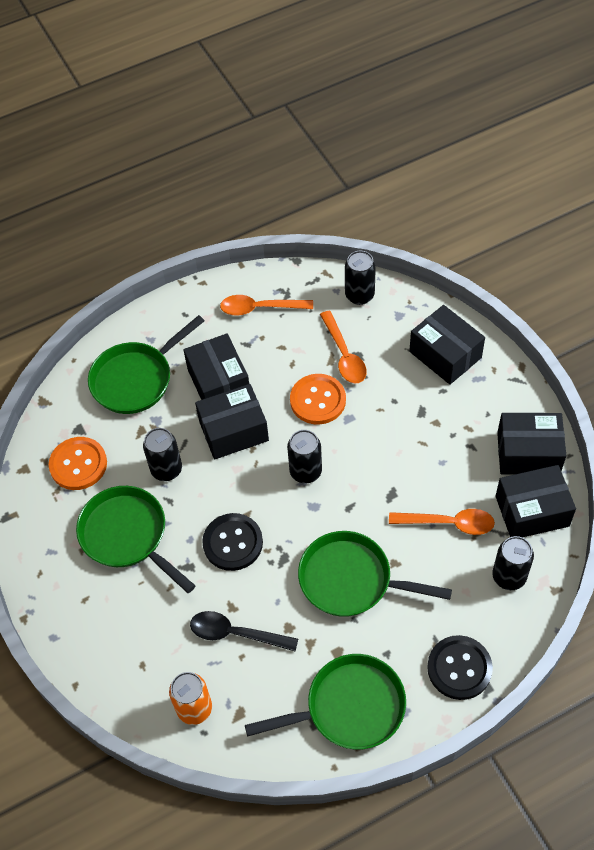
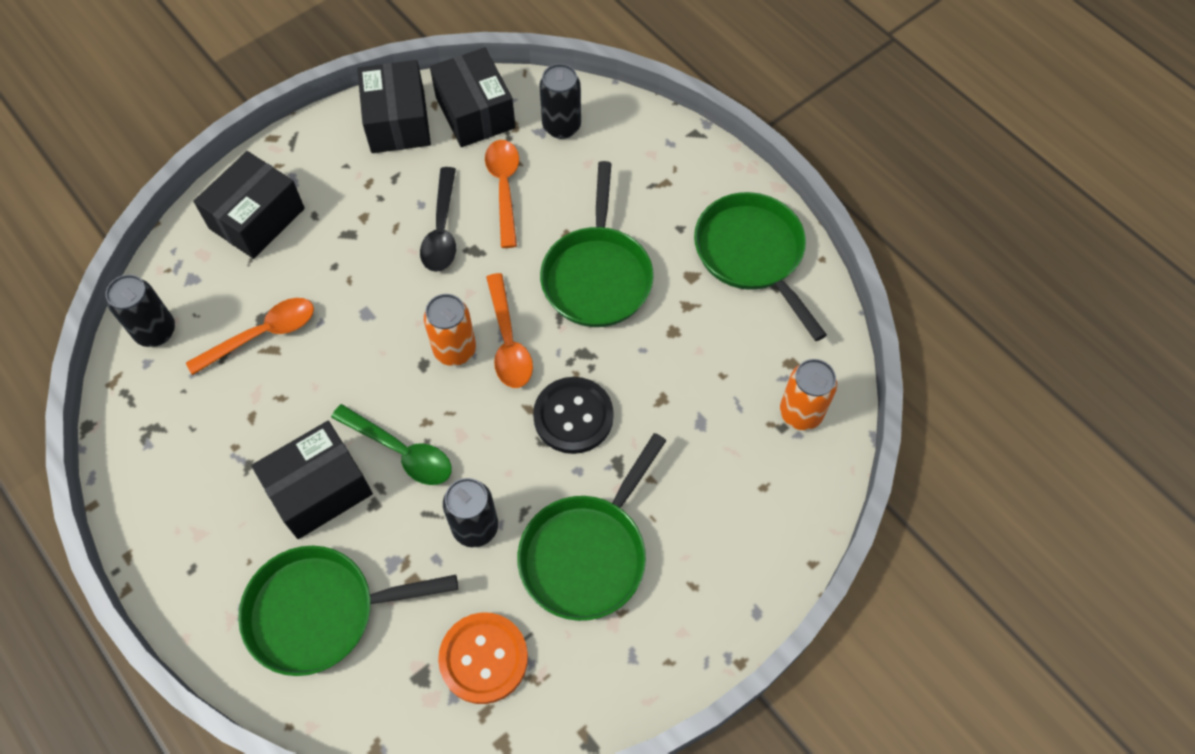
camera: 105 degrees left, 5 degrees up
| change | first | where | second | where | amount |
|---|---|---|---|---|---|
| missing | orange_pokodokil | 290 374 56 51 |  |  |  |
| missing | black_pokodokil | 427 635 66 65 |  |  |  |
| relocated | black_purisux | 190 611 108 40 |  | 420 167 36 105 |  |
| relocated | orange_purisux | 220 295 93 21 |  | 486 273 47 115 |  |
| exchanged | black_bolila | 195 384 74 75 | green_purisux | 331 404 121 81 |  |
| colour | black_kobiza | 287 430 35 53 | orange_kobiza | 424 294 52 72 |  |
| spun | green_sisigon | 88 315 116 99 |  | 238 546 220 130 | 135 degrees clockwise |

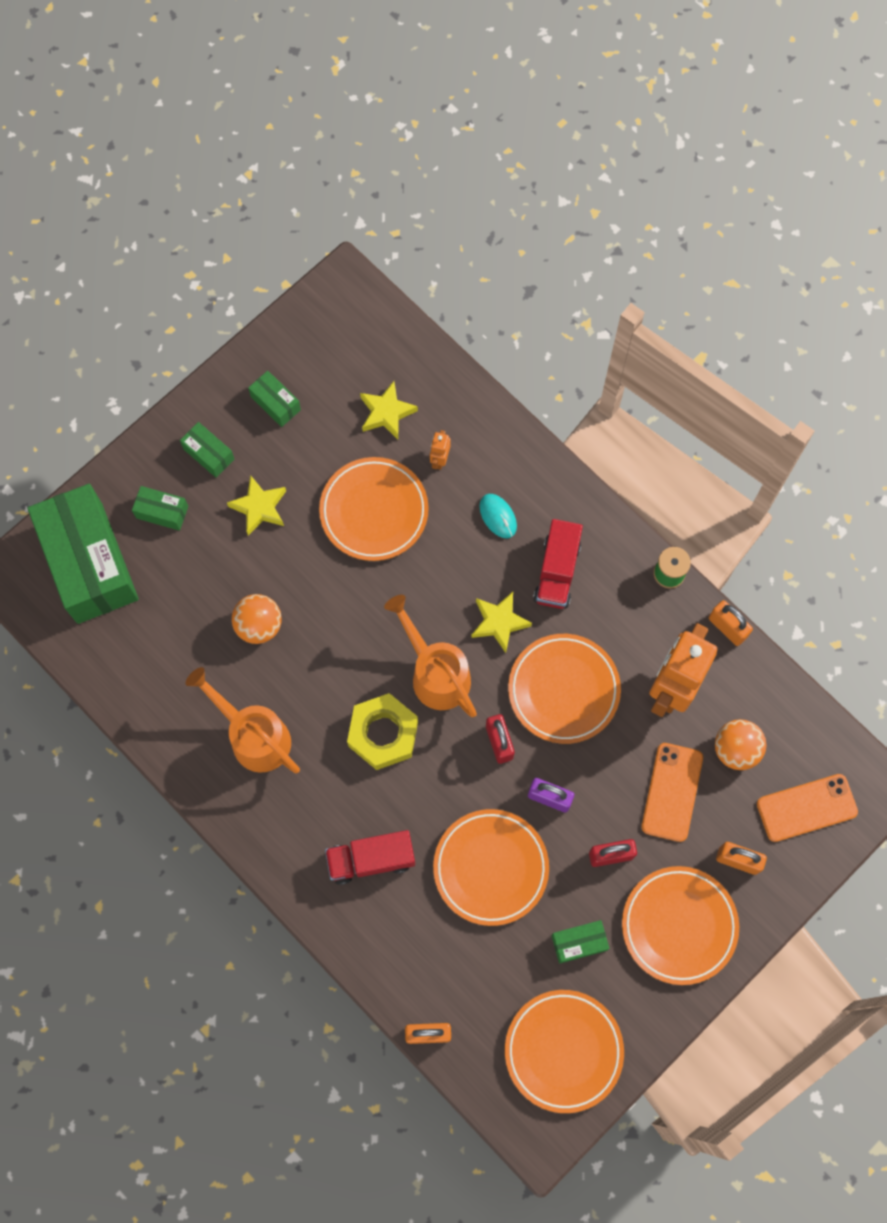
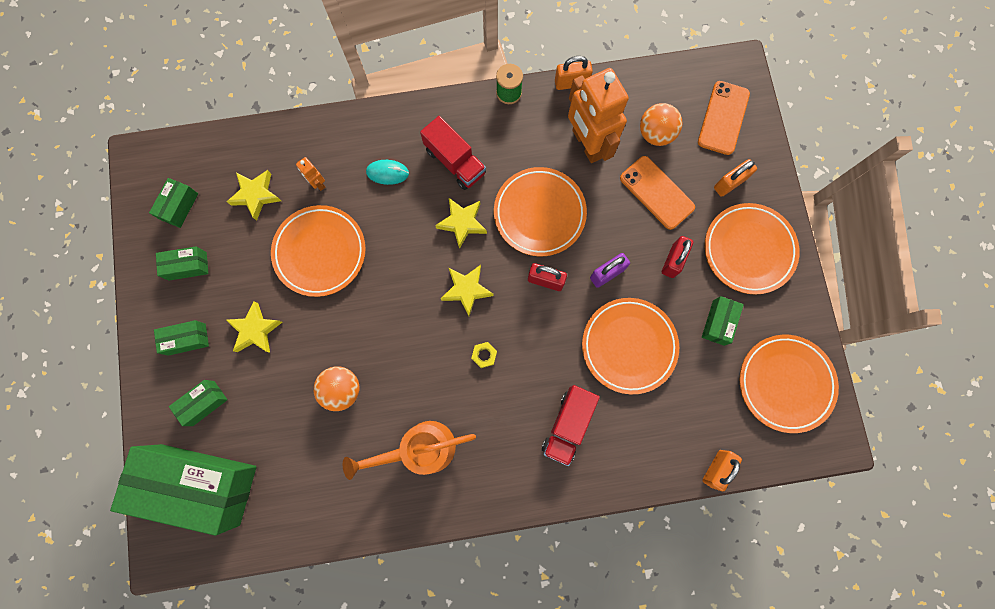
camera: 55 degrees left, 5 degrees up
| change | first | where | second | where | amount |
|---|---|---|---|---|---|
| appeared |  |  | green_bolila | 149 178 49 50 |  |
| exchanged | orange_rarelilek | 384 595 93 122 | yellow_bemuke | 441 265 53 51 |  |
| size | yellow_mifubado | 347 693 71 77 |  | 471 342 26 26 | x0.42 |

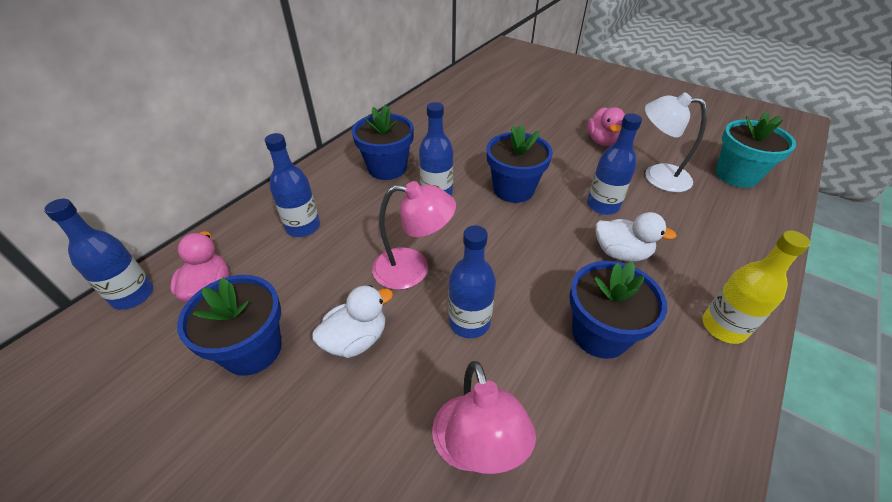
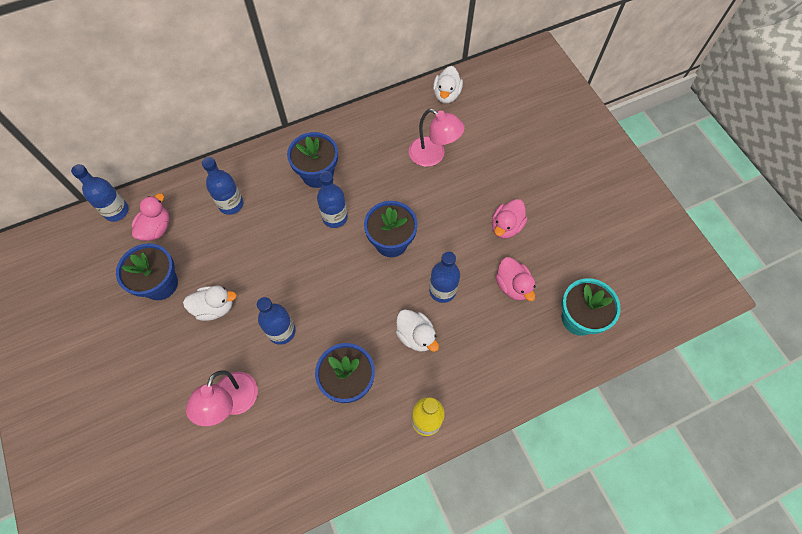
camera: 30 degrees right, 20 degrees up
| change | first | where | second | where | amount |
|---|---|---|---|---|---|
| appeared |  |  | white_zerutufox | 433 66 30 37 |  |
| relocated | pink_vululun | 372 181 84 109 |  | 409 109 56 58 |  |
| exchanged | white_vululun | 645 92 62 100 | pink_zerutufox | 495 257 41 44 |  |

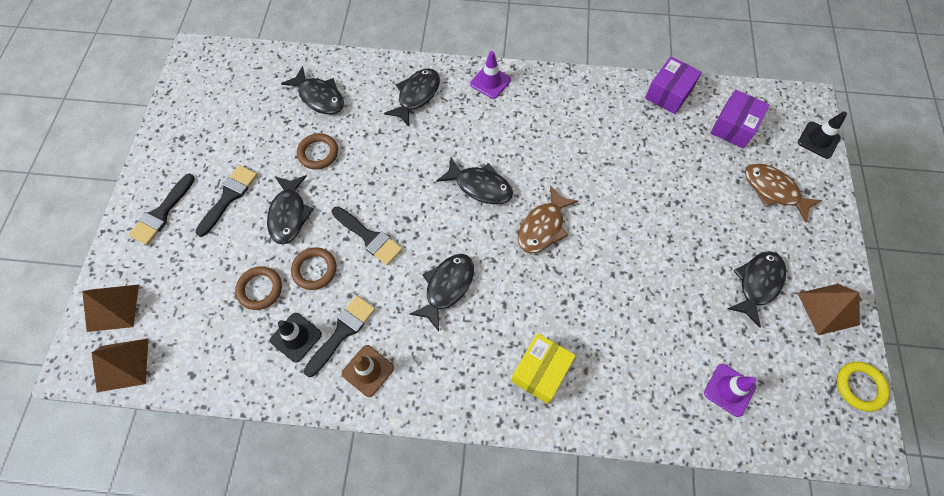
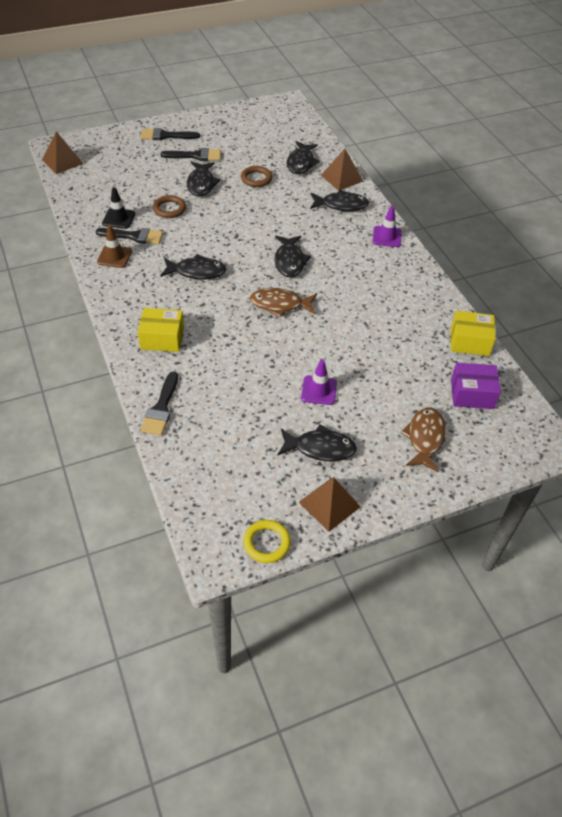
camera: 60 degrees right, 15 degrees down
| change | first | where | second | where | amount |
|---|---|---|---|---|---|
| missing | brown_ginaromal | 235 266 47 44 |  |  |  |
| missing | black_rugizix | 798 112 49 47 |  |  |  |
| relocated | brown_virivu | 82 285 57 47 |  | 321 149 42 42 |  |
| relocated | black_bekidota | 332 206 71 59 |  | 140 372 38 64 |  |
| relocated | purple_rugizix | 704 364 52 53 |  | 301 360 36 45 |  |
| colour | purple_bolila | 645 57 57 57 | yellow_bolila | 451 311 45 45 |  |
| spun | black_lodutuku | 267 175 47 69 |  | 187 162 33 35 | 60 degrees counterclockwise |

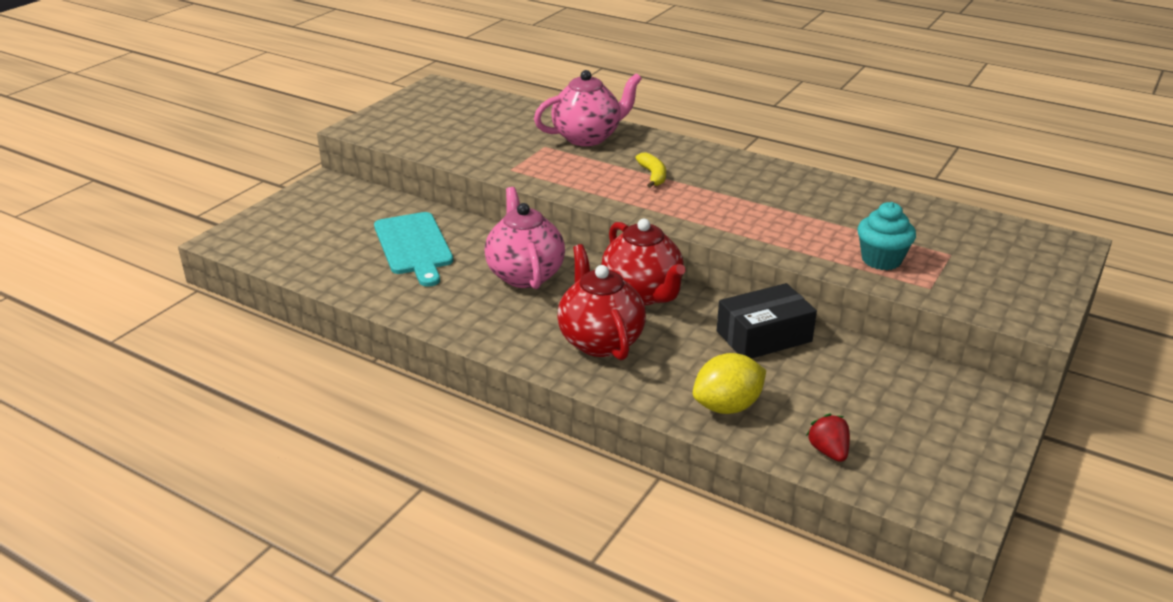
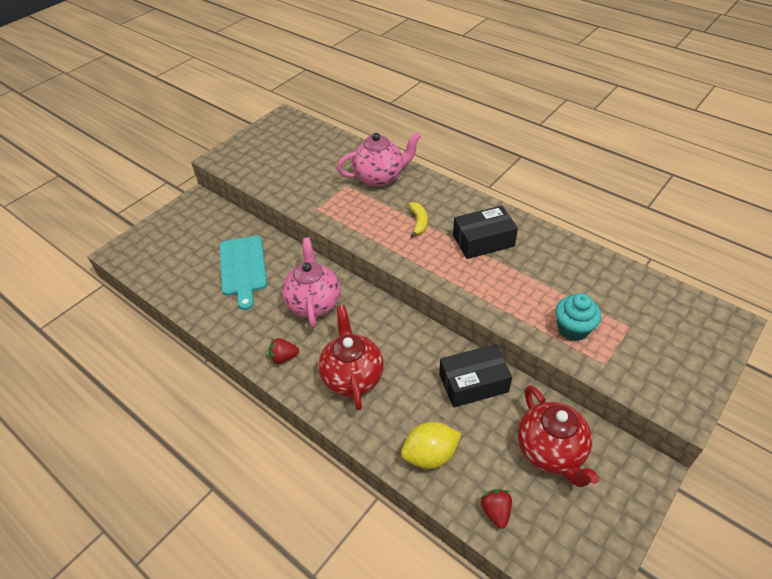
camera: 10 degrees right, 15 degrees up
| change | first | where | second | where | amount |
|---|---|---|---|---|---|
| appeared |  |  | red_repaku | 268 338 31 26 |  |
| appeared |  |  | black_bolila | 453 205 65 54 |  |
| relocated | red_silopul | 602 219 84 86 |  | 517 385 83 102 |  |

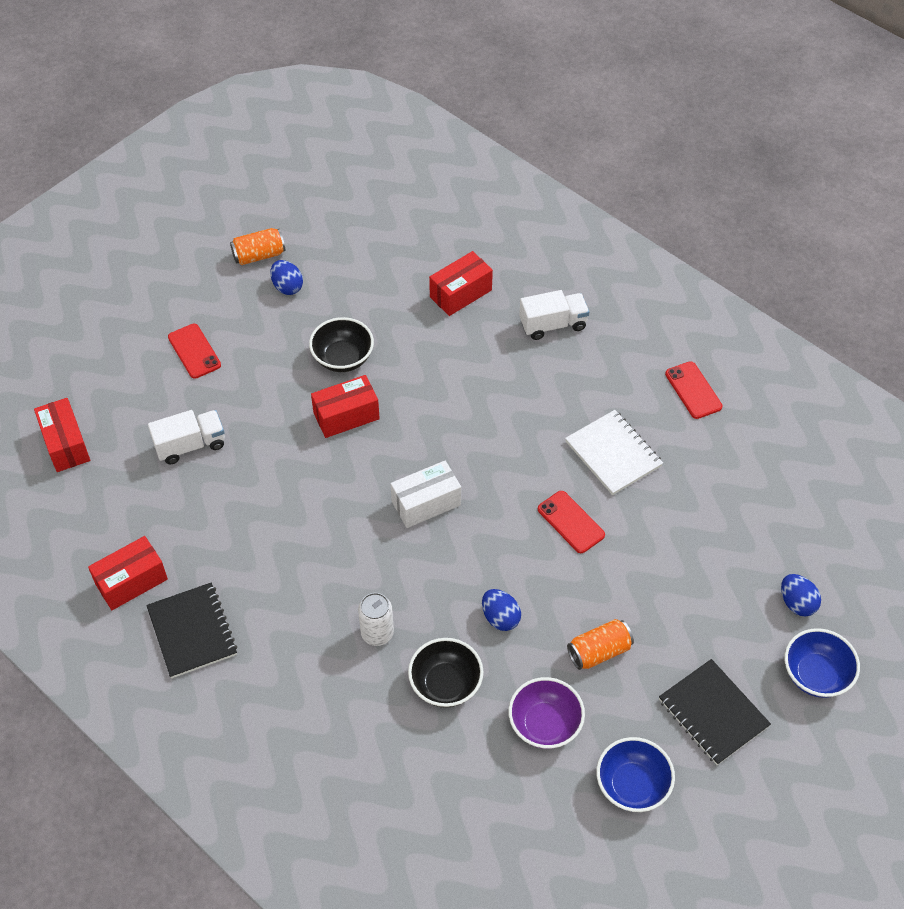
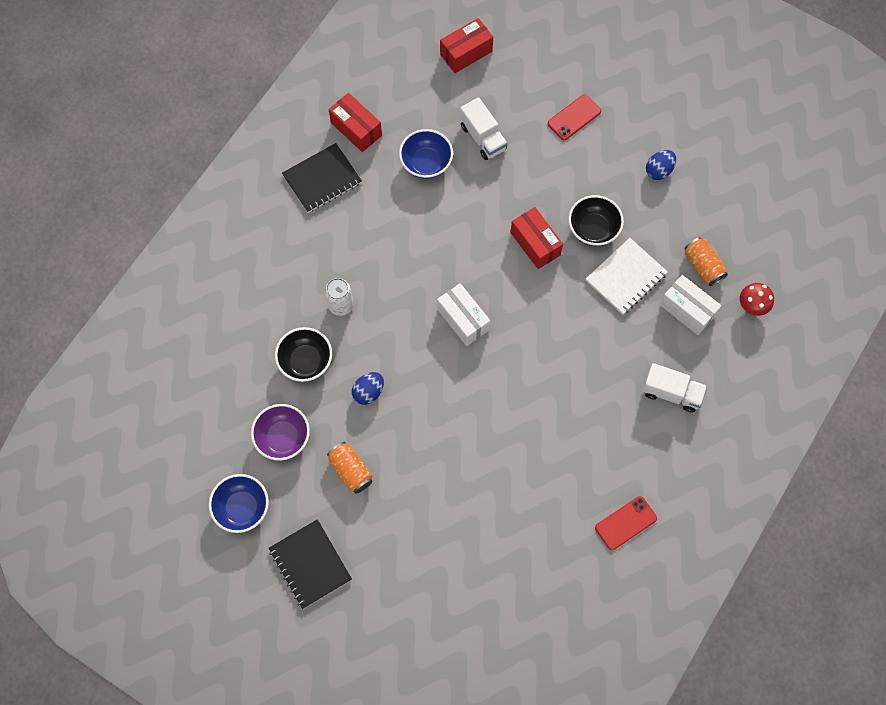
camera: 80 degrees right, 15 degrees up
| change | first | where | second | where | amount |
|---|---|---|---|---|---|
| missing | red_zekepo | 538 491 67 62 |  |  |  |
| missing | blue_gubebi | 781 574 40 42 |  |  |  |
| appeared |  |  | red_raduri | 740 283 34 33 |  |
| relocated | orange_kobiza | 230 228 55 37 |  | 684 237 44 49 |  |
| relocated | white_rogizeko | 565 410 98 85 |  | 585 238 83 77 |  |
| relocated | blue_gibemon | 784 628 76 70 |  | 399 129 54 50 |  |
| colour | red_bolila | 429 251 64 65 | white_bolila | 660 275 62 60 |  |
| spun | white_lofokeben | 519 290 70 50 |  | 642 363 65 50 | 45 degrees counterclockwise |
| spun | black_rogizeko | 659 659 112 106 |  | 268 519 84 90 | 75 degrees counterclockwise |

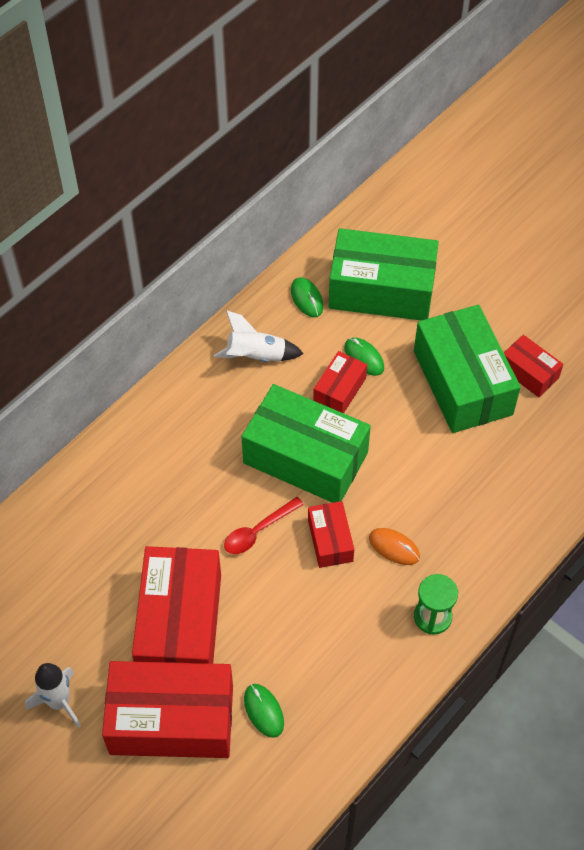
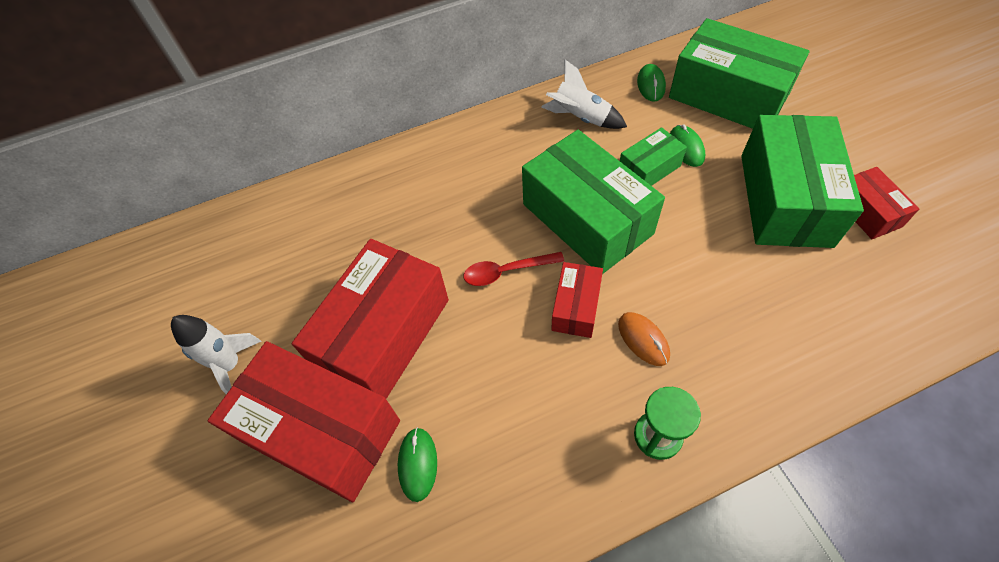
camera: 30 degrees right, 0 degrees up
| change | first | where | second | where | amount |
|---|---|---|---|---|---|
| colour | red_bolila | 313 351 54 62 | green_bolila | 620 127 67 59 |  |

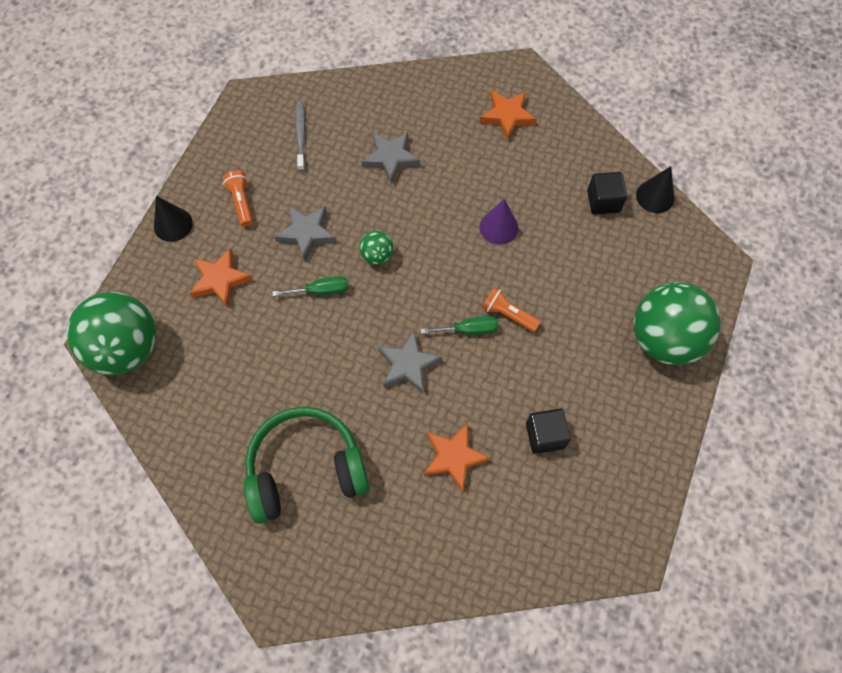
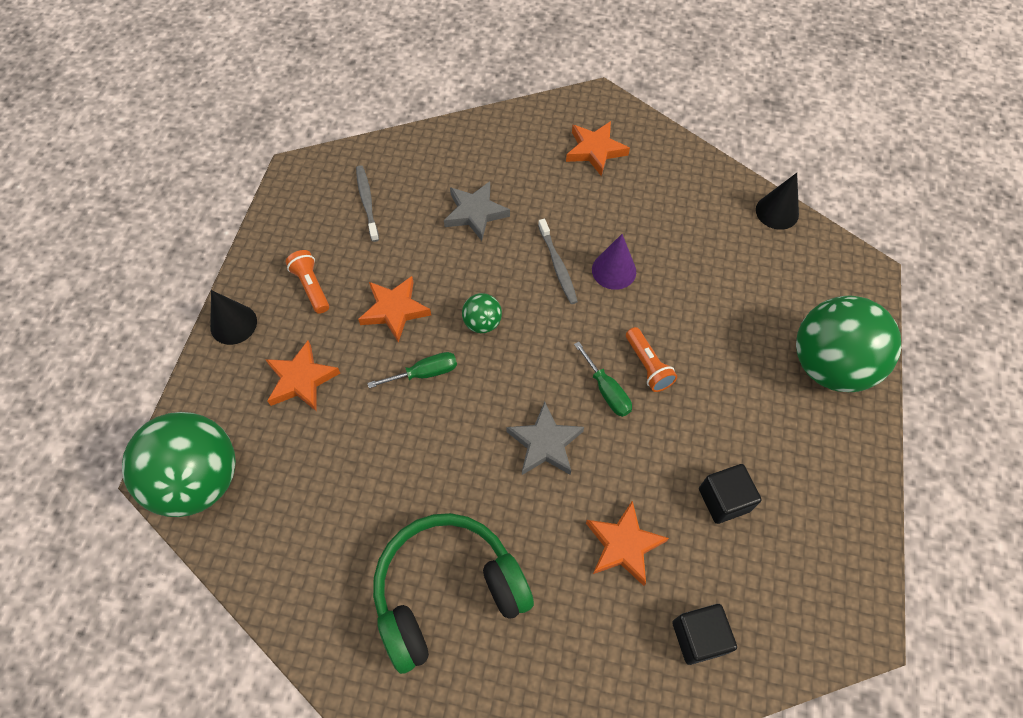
camera: 10 degrees left, 5 degrees down
| change | first | where | second | where | amount |
|---|---|---|---|---|---|
| appeared |  |  | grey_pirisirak | 538 219 40 85 |  |
| relocated | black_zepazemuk | 587 172 40 42 |  | 672 604 65 61 |  |
| colour | grey_bemuke | 274 206 62 55 | orange_bemuke | 358 276 73 67 |  |
| spun | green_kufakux | 421 316 77 19 |  | 574 342 58 75 | 75 degrees clockwise |
| spun | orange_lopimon | 482 287 59 45 |  | 626 327 51 65 | 135 degrees counterclockwise |

